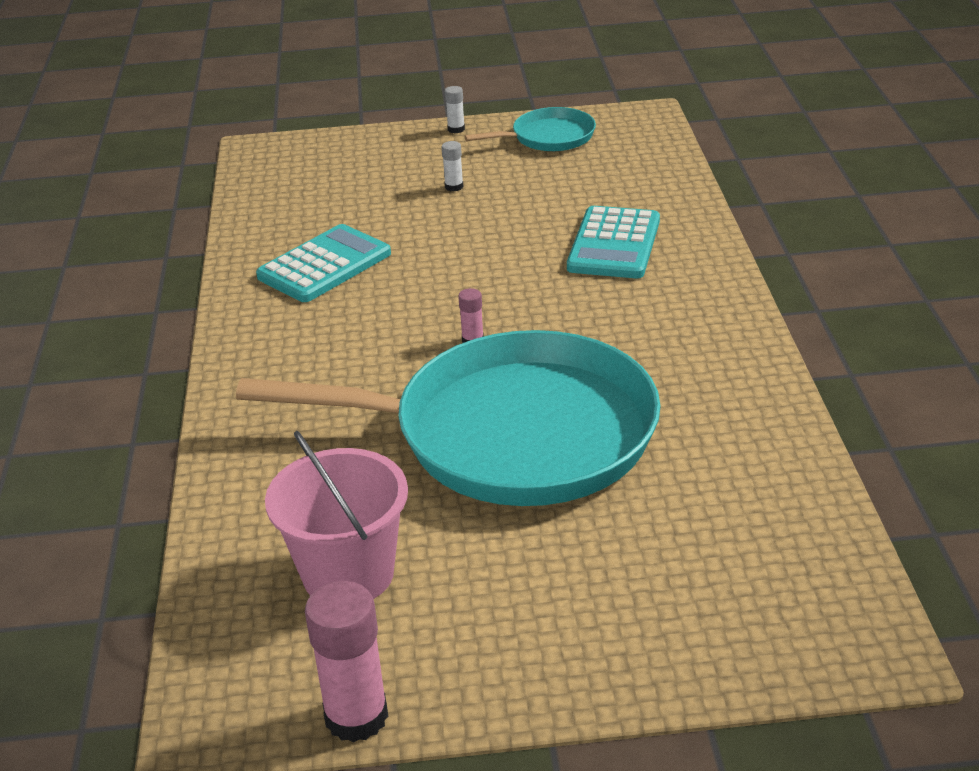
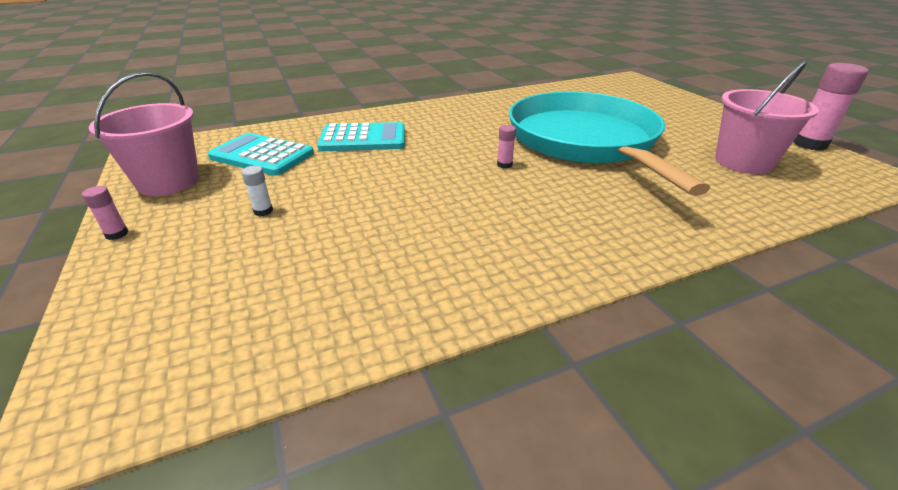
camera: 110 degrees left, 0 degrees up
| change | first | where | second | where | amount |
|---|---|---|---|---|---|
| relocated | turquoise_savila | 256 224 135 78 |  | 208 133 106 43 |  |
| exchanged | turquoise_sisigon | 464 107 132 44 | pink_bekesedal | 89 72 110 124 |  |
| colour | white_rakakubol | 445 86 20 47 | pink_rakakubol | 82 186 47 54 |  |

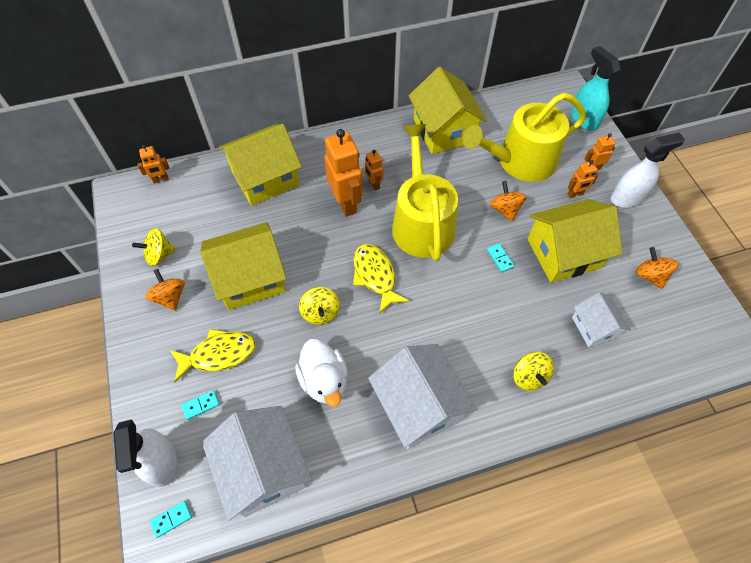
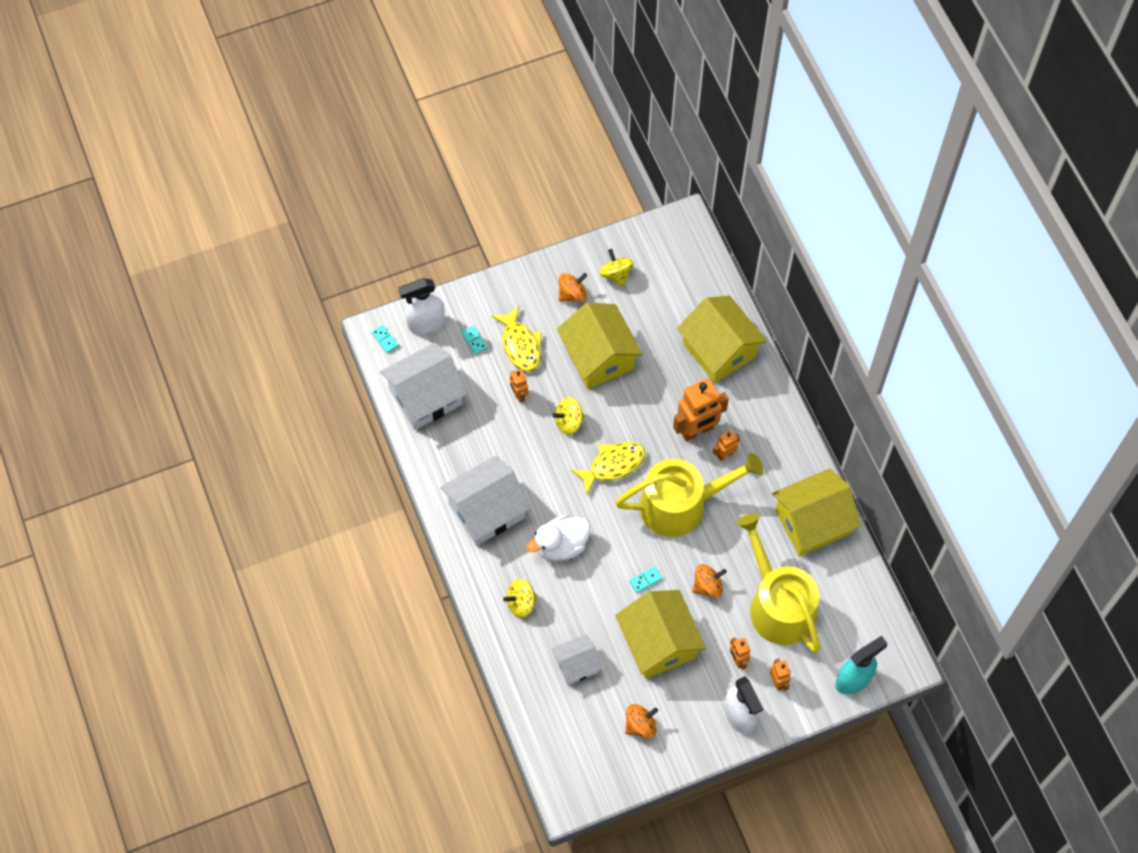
camera: 85 degrees right, 5 degrees up
| change | first | where | second | where | amount |
|---|---|---|---|---|---|
| relocated | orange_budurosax | 138 145 32 39 |  | 510 369 18 34 |  |
| relocated | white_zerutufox | 295 339 53 68 |  | 527 515 63 46 |  |

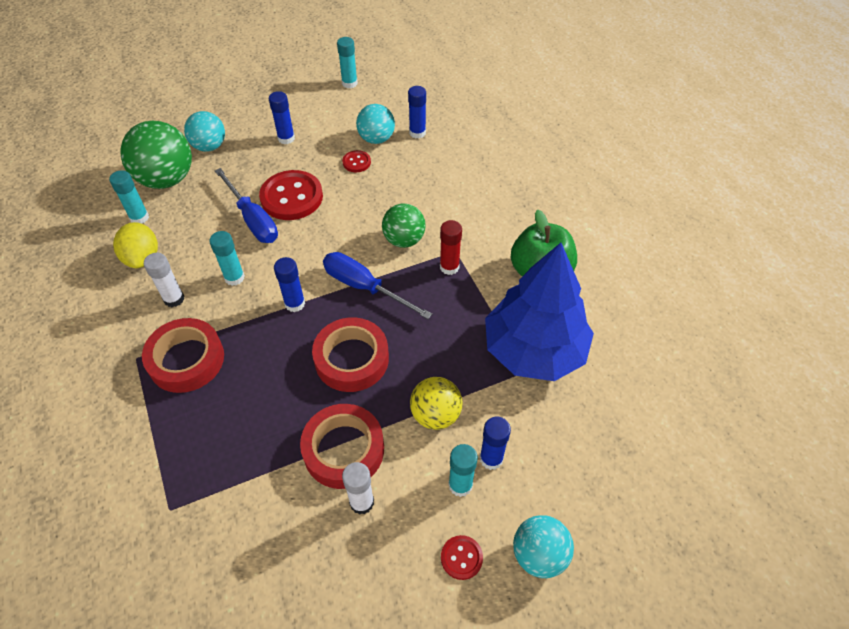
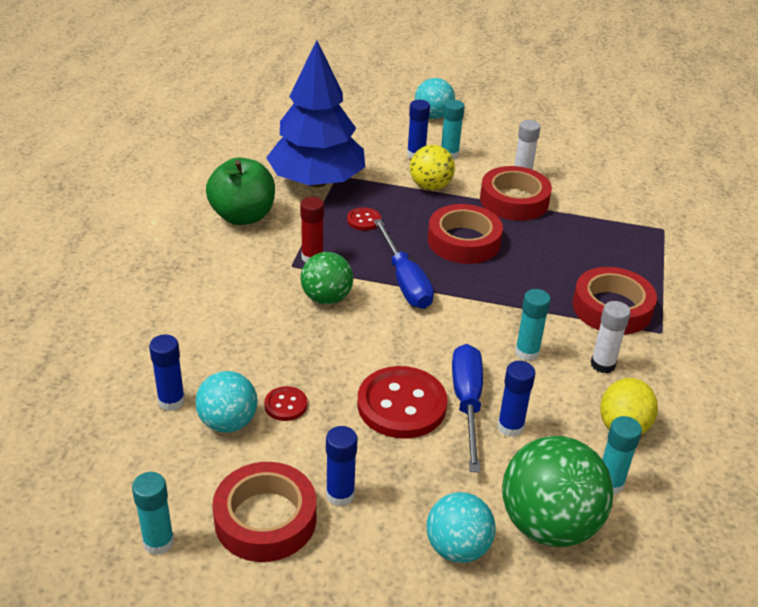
camera: 145 degrees left, 15 degrees down
| change | first | where | second | where | amount |
|---|---|---|---|---|---|
| appeared |  |  | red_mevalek | 212 462 104 100 |  |
| relocated | blue_rakakubol | 274 257 31 55 |  | 497 361 38 76 |  |
| relocated | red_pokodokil | 441 535 42 45 |  | 347 207 34 24 |  |

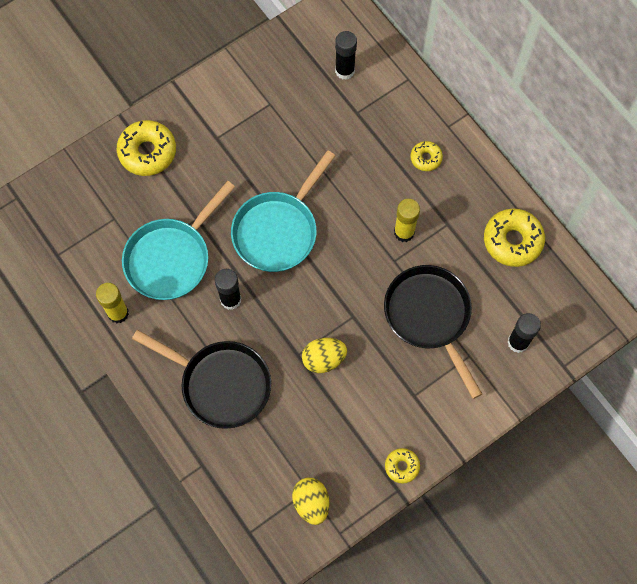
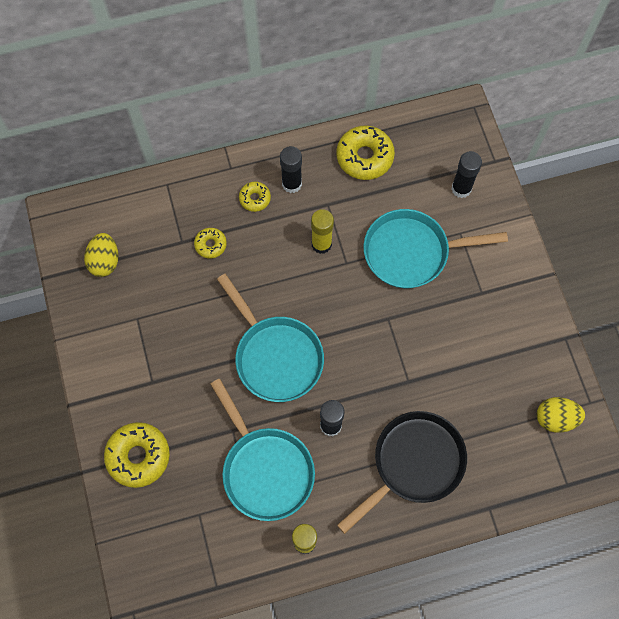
camera: 70 degrees left, 0 degrees up
| change | first | where | second | where | amount |
|---|---|---|---|---|---|
| relocated | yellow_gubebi | 302 338 45 35 |  | 84 233 34 44 |  |
| relocated | black_rakakubol | 335 31 22 49 |  | 280 146 22 47 |  |
| relocated | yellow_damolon | 385 448 35 36 |  | 194 228 33 31 |  |
| colour | black_sisigon | 384 265 98 134 | turquoise_sisigon | 363 209 145 79 |  |

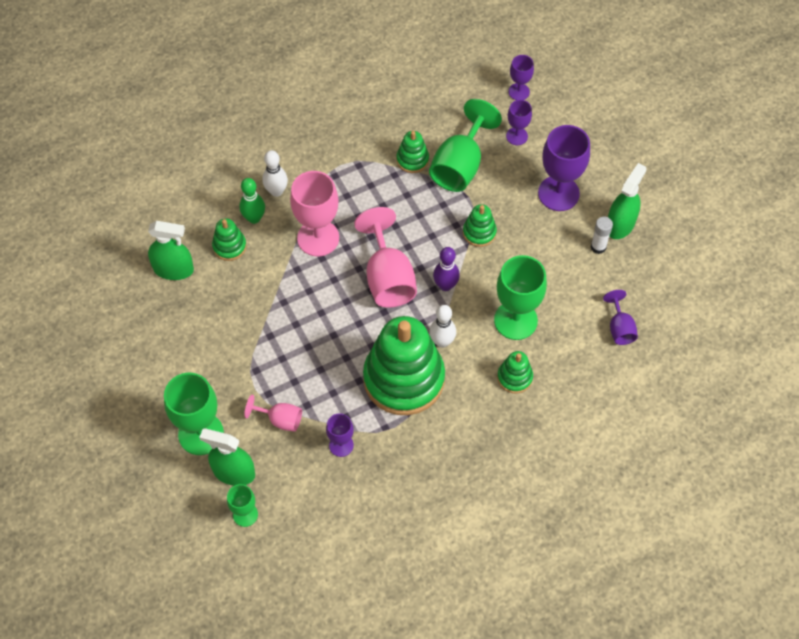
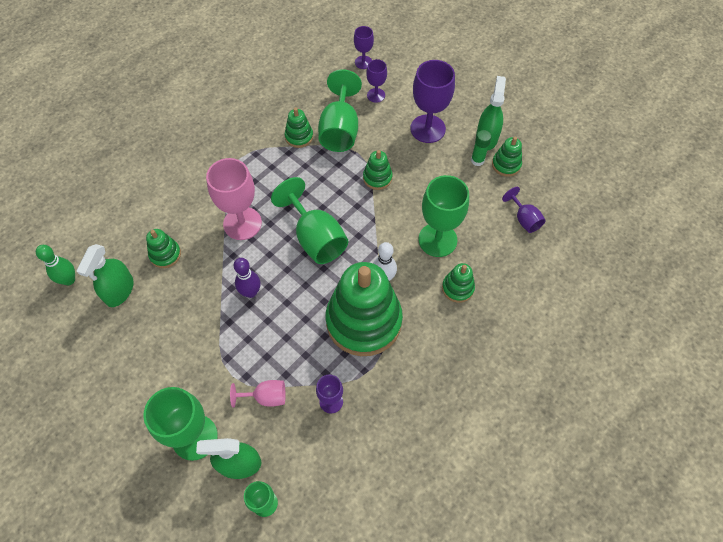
camera: 20 degrees left, 0 degrees up
| change | first | where | second | where | amount |
|---|---|---|---|---|---|
| missing | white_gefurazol | 262 150 26 47 |  |  |  |
| appeared |  |  | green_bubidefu | 492 137 30 40 |  |
| relocated | green_gefurazol | 239 178 26 46 |  | 36 245 39 40 |  |
| relocated | purple_gefurazol | 433 247 27 44 |  | 234 258 27 40 |  |
| colour | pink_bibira | 354 207 63 101 | green_bibira | 271 177 77 87 |  |
| colour | white_rakakubol | 591 217 22 37 | green_rakakubol | 471 130 21 36 |  |
| spun | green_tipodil | 148 221 46 59 |  | 77 244 57 63 | 120 degrees clockwise |

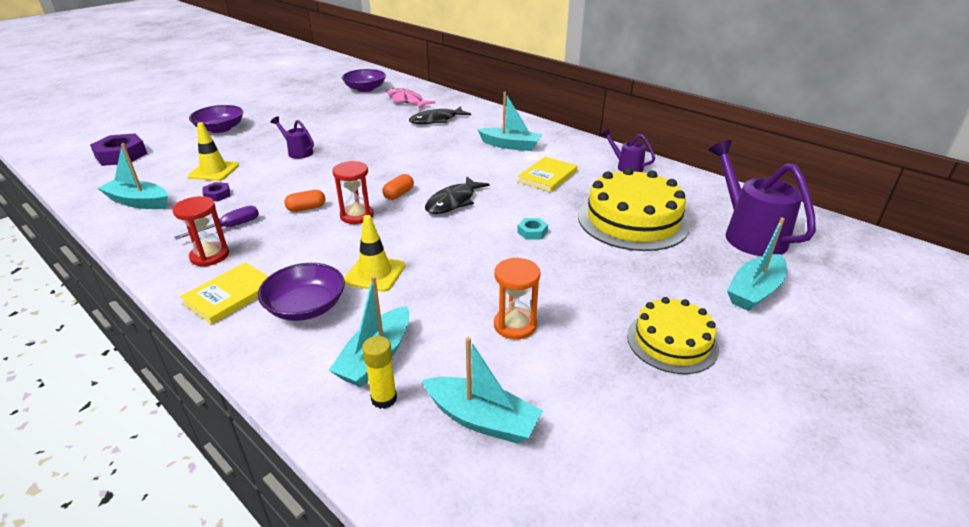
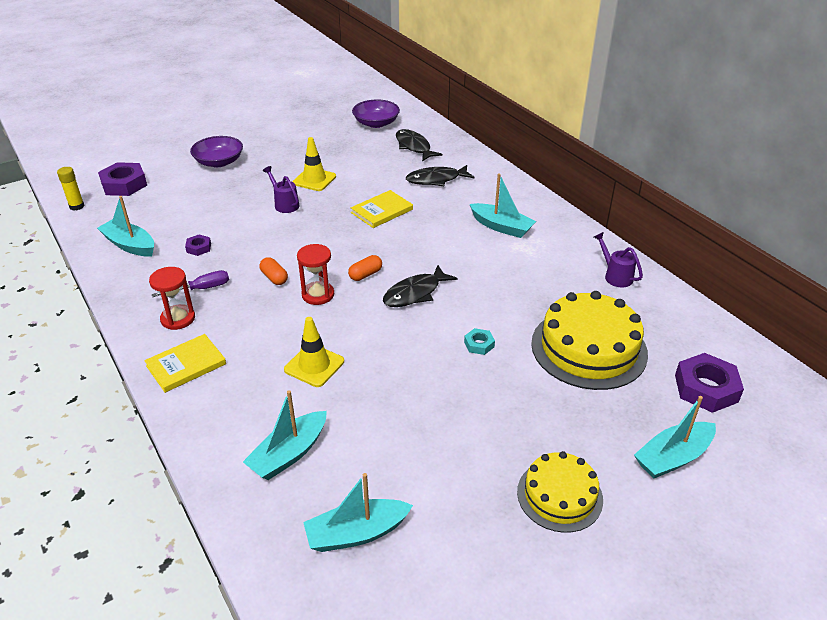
camera: 15 degrees right, 5 degrees up
| change | first | where | second | where | amount |
|---|---|---|---|---|---|
| missing | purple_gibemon | 258 263 87 58 |  |  |  |
| missing | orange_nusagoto | 494 258 47 82 |  |  |  |
| relocated | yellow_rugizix | 188 122 51 59 |  | 293 137 43 54 |  |
| relocated | yellow_rakakubol | 362 336 35 73 |  | 57 167 28 44 |  |
| relocated | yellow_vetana | 518 157 59 35 |  | 351 190 62 38 |  |
| exchanged | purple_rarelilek | 708 140 108 116 | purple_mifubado | 675 353 69 60 |  |
| colour | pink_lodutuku | 387 88 48 20 | black_lodutuku | 396 129 47 32 |  |
| spun | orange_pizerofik | 284 190 41 22 |  | 260 257 28 28 | 60 degrees clockwise |
| spun | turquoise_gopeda | 422 337 121 107 |  | 303 473 110 79 | 120 degrees clockwise |

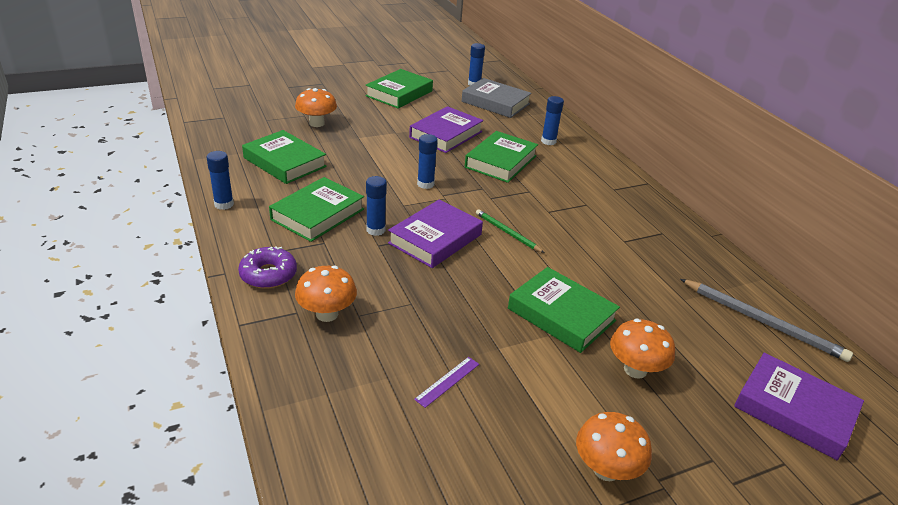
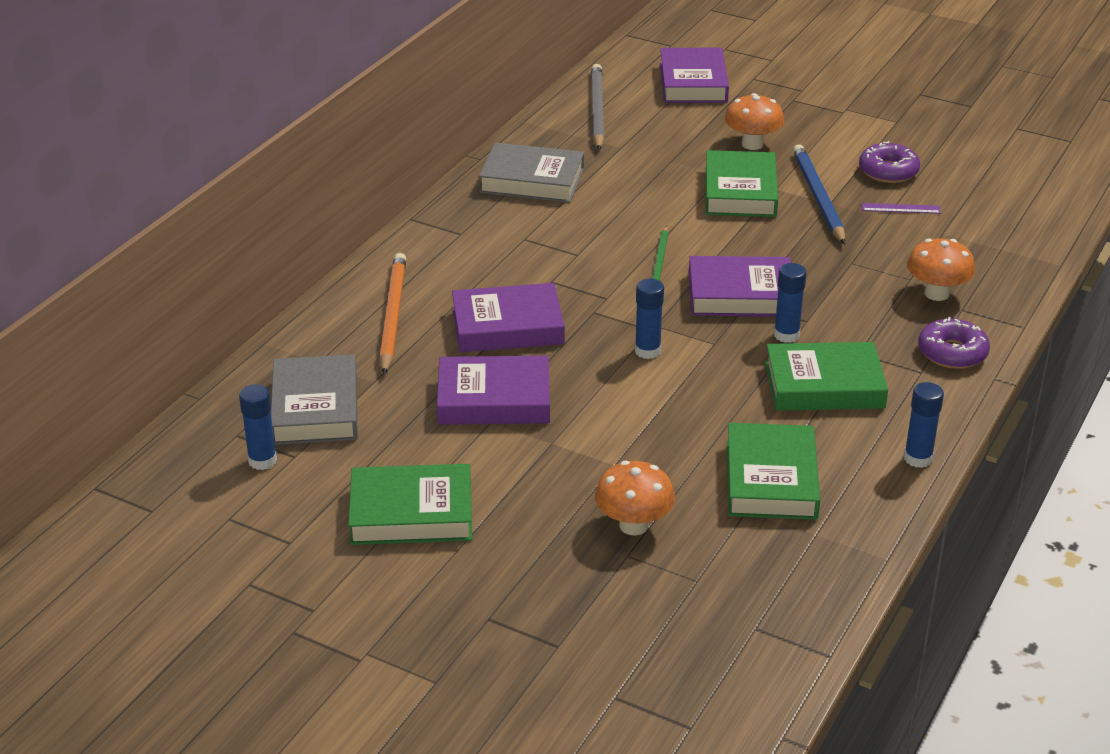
camera: 125 degrees left, 0 degrees up
| change | first | where | second | where | amount |
|---|---|---|---|---|---|
| missing | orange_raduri | 576 412 76 69 |  |  |  |
| appeared |  |  | grey_vetana | 479 143 105 60 |  |
| appeared |  |  | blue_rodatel | 793 144 53 101 |  |
| appeared |  |  | purple_damolon | 859 141 61 42 |  |
| exchanged | blue_rakakubol | 541 96 23 49 | orange_rodatel | 379 253 27 122 |  |
| colour | green_vetana | 465 131 73 52 | purple_vetana | 452 283 113 69 |  |

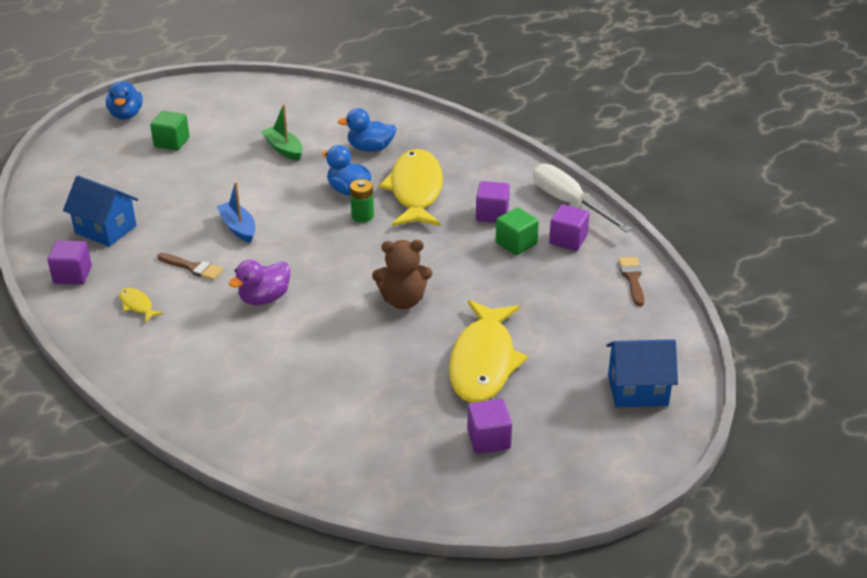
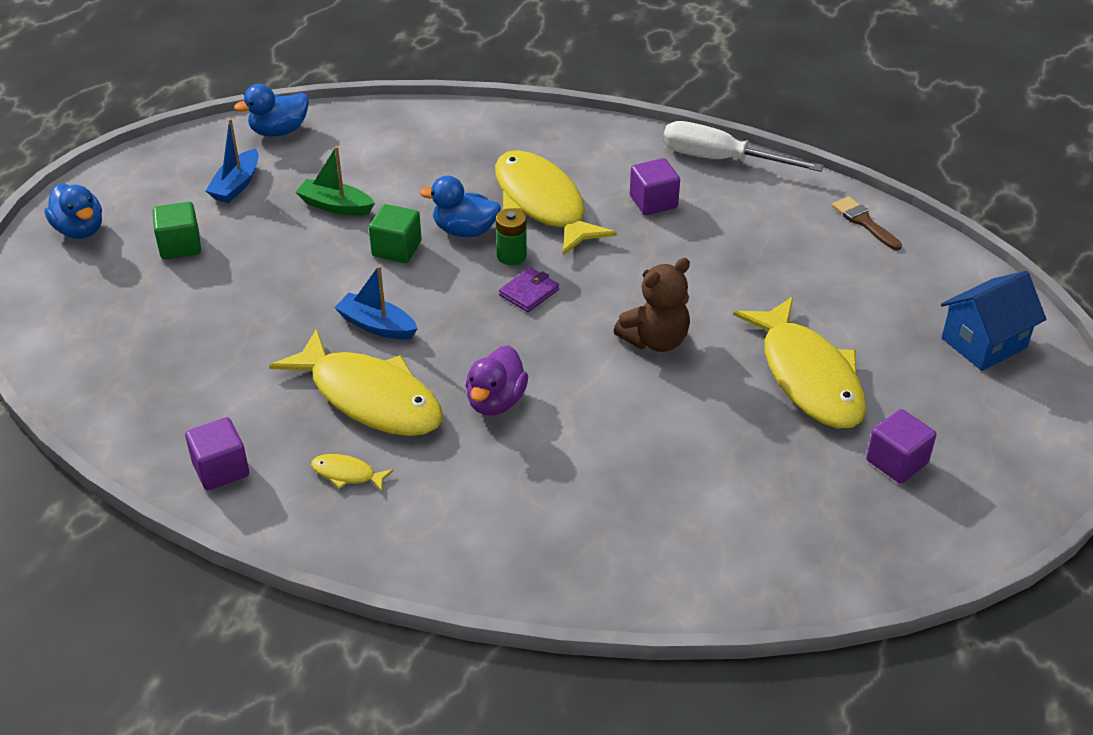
camera: 30 degrees left, 5 degrees up
| change | first | where | second | where | amount |
|---|---|---|---|---|---|
| missing | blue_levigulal | 63 176 75 71 |  |  |  |
| missing | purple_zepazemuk | 549 205 41 46 |  |  |  |
| appeared |  |  | blue_gopeda | 206 119 52 84 |  |
| appeared |  |  | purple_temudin | 499 267 60 45 |  |
| relocated | blue_zerutufox | 337 108 59 44 |  | 234 84 75 53 |  |
| relocated | green_zepazemuk | 496 207 43 48 |  | 369 204 53 59 |  |
| exchanged | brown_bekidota | 157 253 66 27 | yellow_lodutuku | 269 328 174 108 |  |

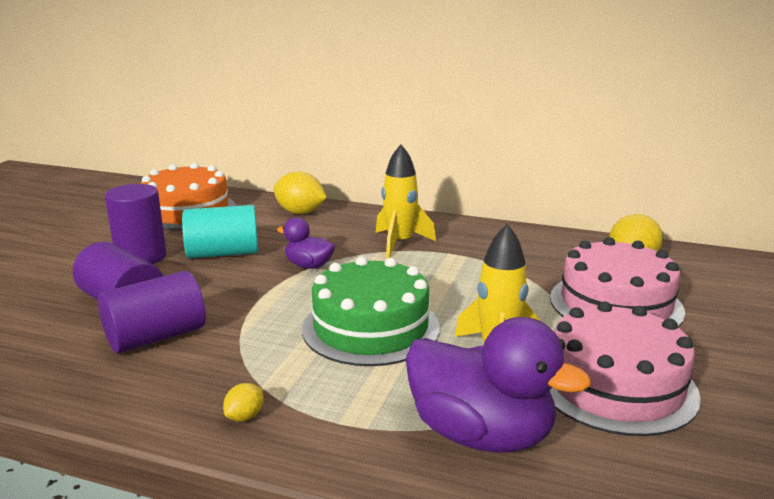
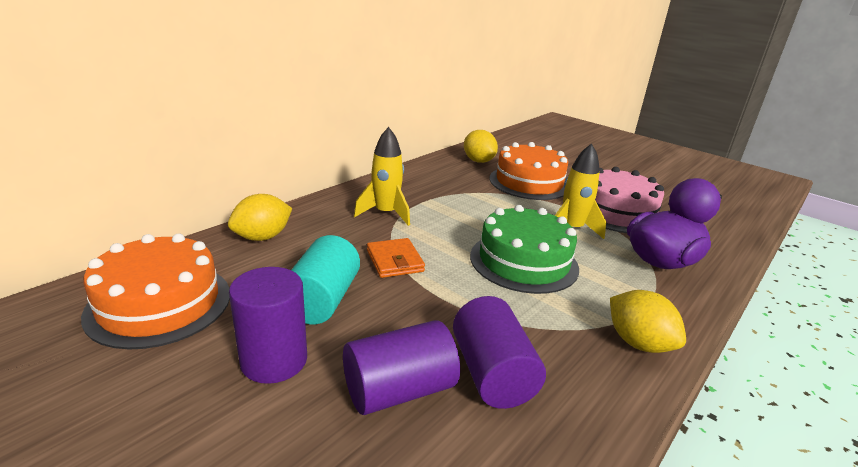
camera: 70 degrees left, 5 degrees up
| change | first | where | second | where | amount |
|---|---|---|---|---|---|
| exchanged | purple_zerutufox | 277 217 58 52 | orange_temudin | 367 238 58 40 |  |
| colour | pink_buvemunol | 550 237 135 90 | orange_buvemunol | 489 142 79 58 |  |
| size | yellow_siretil | 223 383 41 38 |  | 610 290 76 63 | x2.01 |

